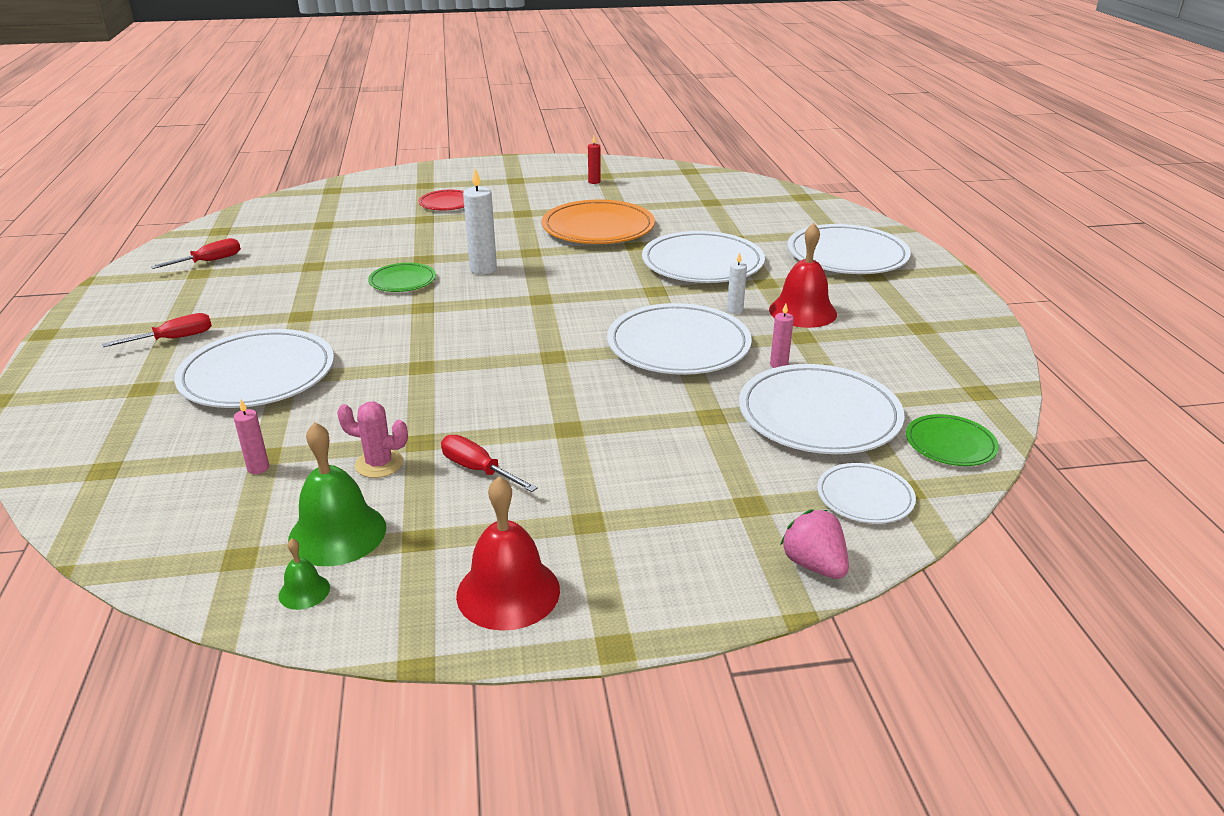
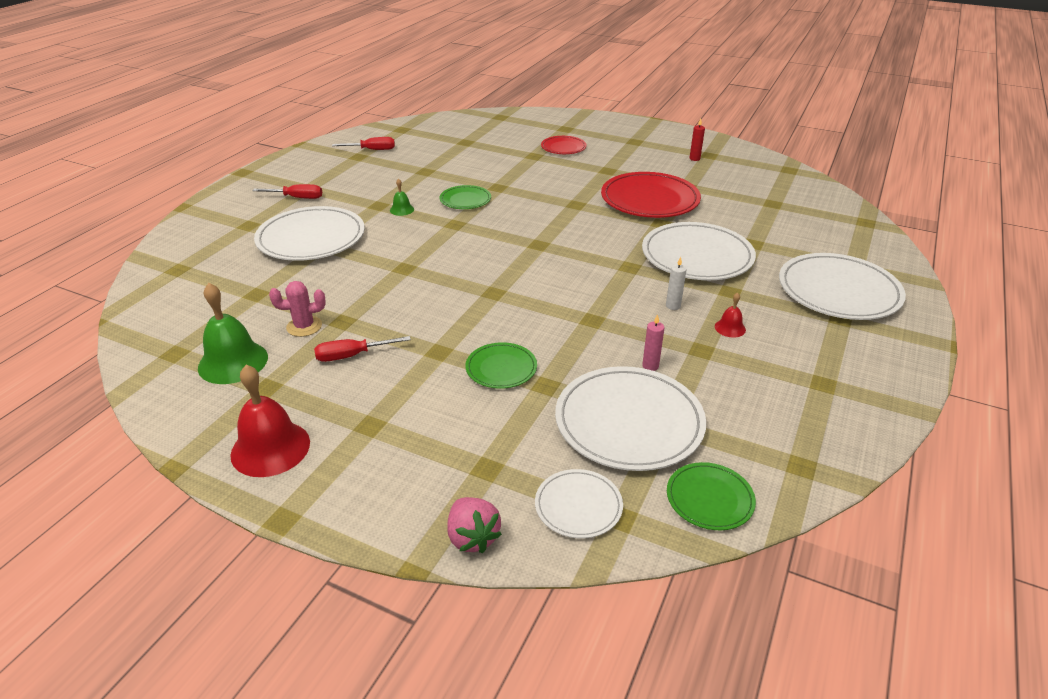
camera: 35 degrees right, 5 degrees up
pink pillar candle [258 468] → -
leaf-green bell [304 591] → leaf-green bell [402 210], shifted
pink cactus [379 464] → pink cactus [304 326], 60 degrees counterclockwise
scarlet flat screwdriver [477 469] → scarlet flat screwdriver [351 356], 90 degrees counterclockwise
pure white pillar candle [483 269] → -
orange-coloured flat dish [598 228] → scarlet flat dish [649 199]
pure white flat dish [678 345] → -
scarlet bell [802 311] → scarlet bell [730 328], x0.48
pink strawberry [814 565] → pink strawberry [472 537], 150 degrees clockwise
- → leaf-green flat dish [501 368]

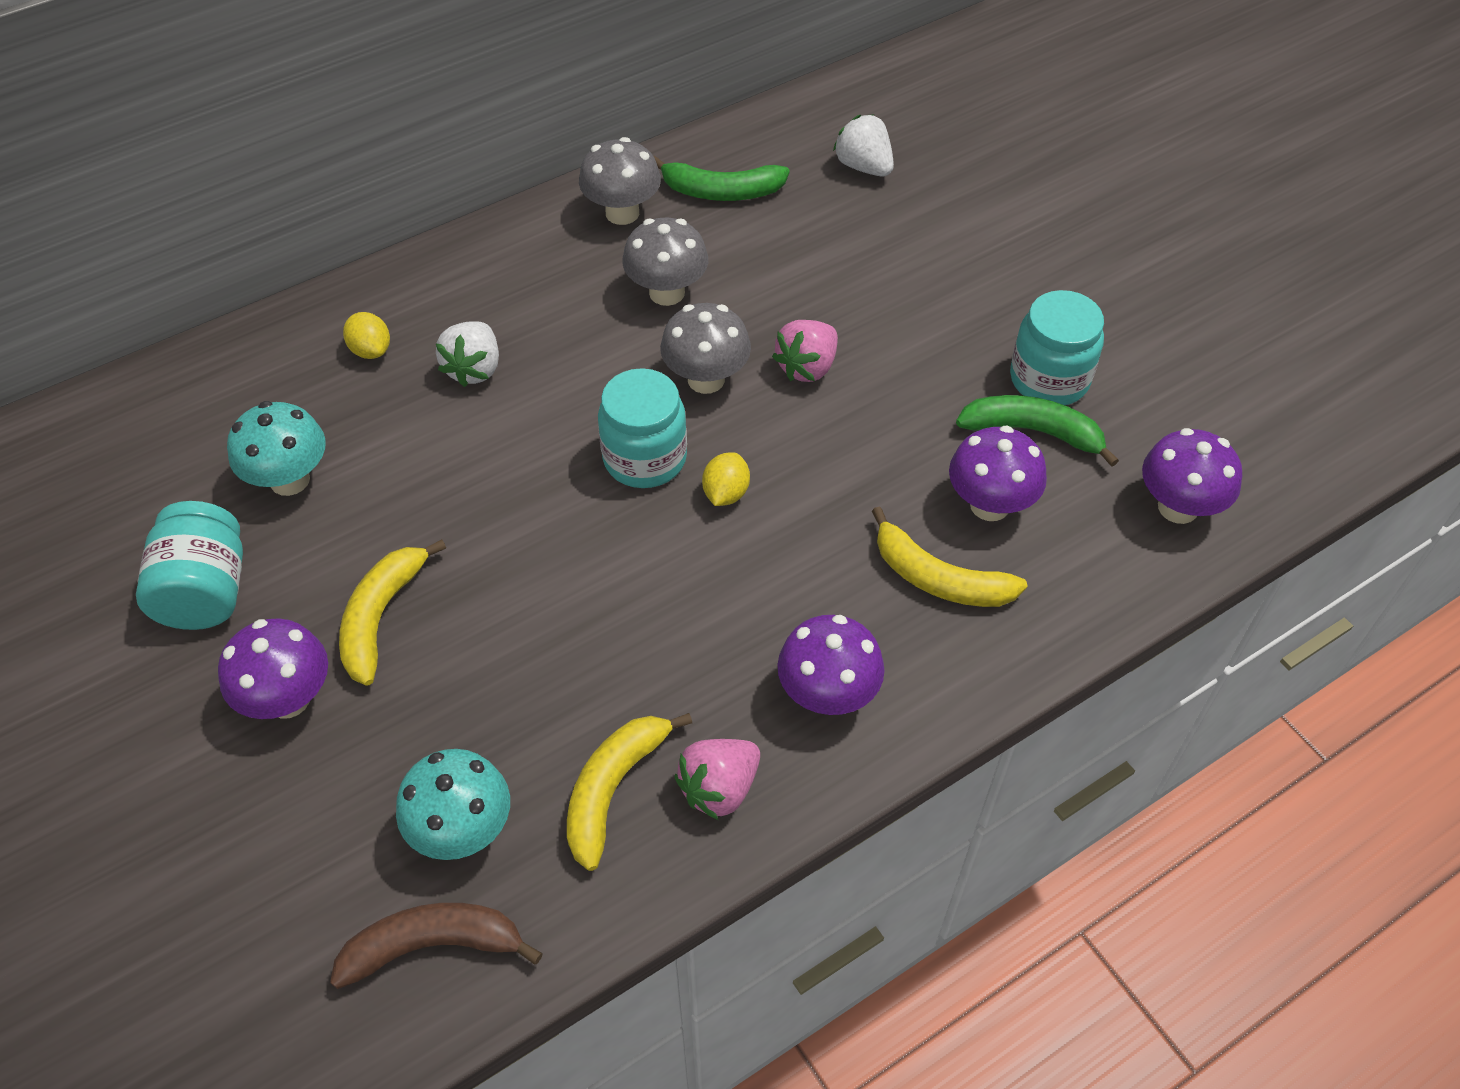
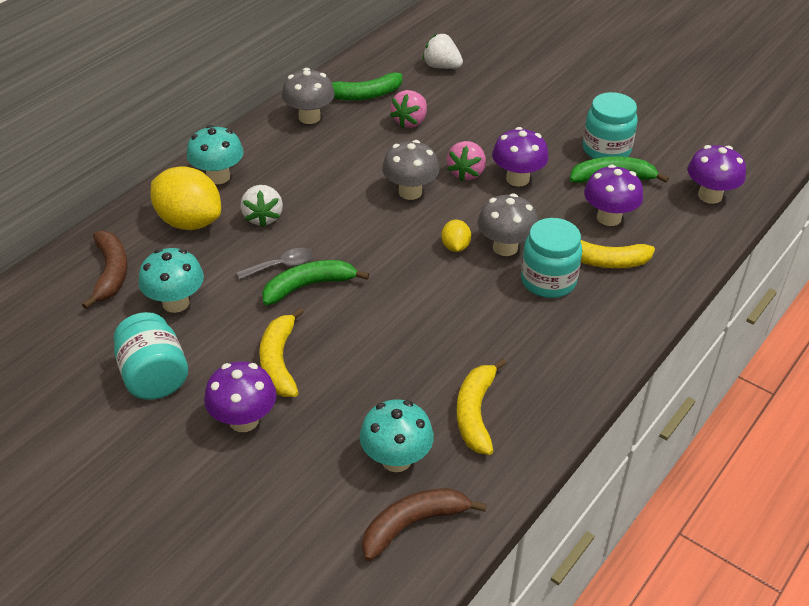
camera: 20 degrees left, 10 degrees down
bright yellow citrus fruit [371 350] → bright yellow citrus fruit [189 222], x2.10
teal preserve jar [645 458] → teal preserve jar [548 281], shifted
grey fungus [667 292] → grey fungus [505 247], shifted
pink strawberry [719 788] → pink strawberry [410 121], shifted
violet fungus [827 695] → violet fungus [517 179], shifted
- → russet toy banana [111 273]
- → teal fungus [218 177]
- → grey spoon [281 265]
- → leaf-green toy banana [308 286]

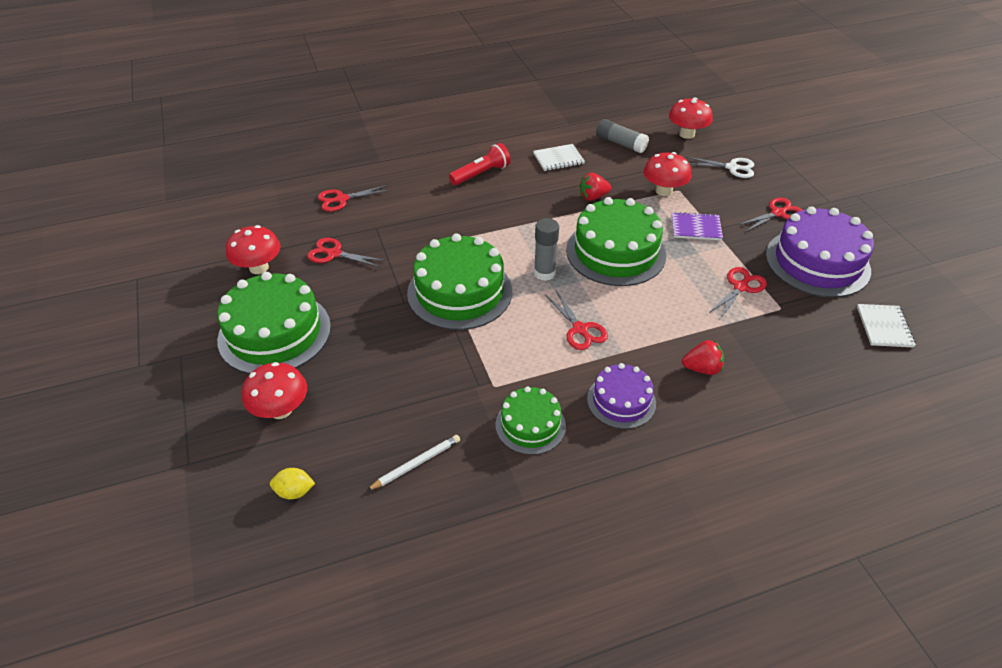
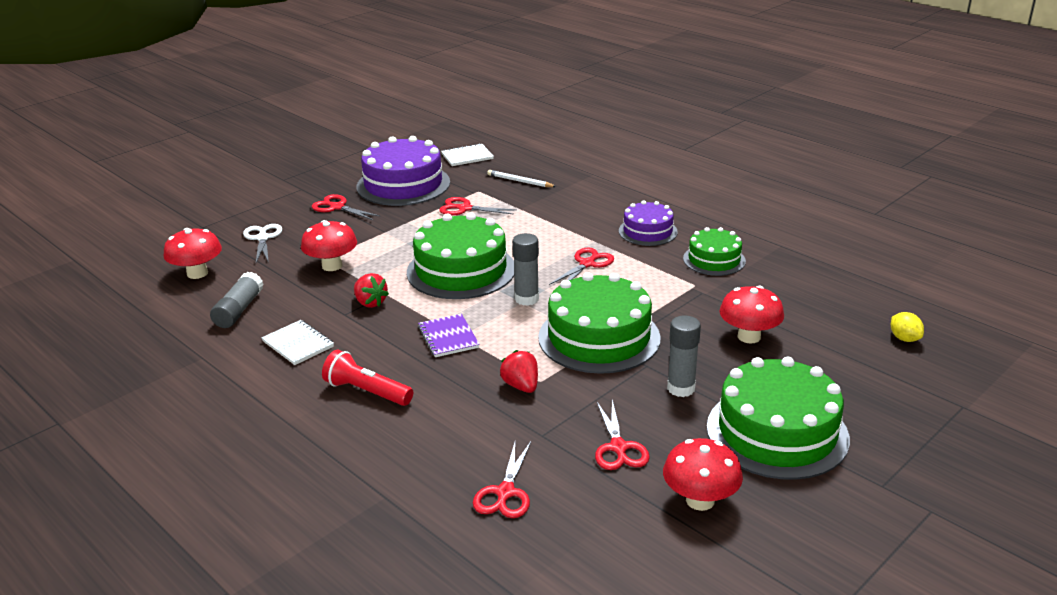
camera: 115 degrees left, 15 degrees down
scarlet fungus [281 410] → scarlet fungus [749 336], shifted
scarlet scissors [342 199] → scarlet scissors [505 492], 60 degrees clockwise
pure white wooden pencil [416 464] → pure white wooden pencil [520 181], shifted
violet exercise book [696 228] → violet exercise book [448 337], shifted
scarlet strawberry [702 368] → scarlet strawberry [521 386], shifted
- → grey glue [681 388]

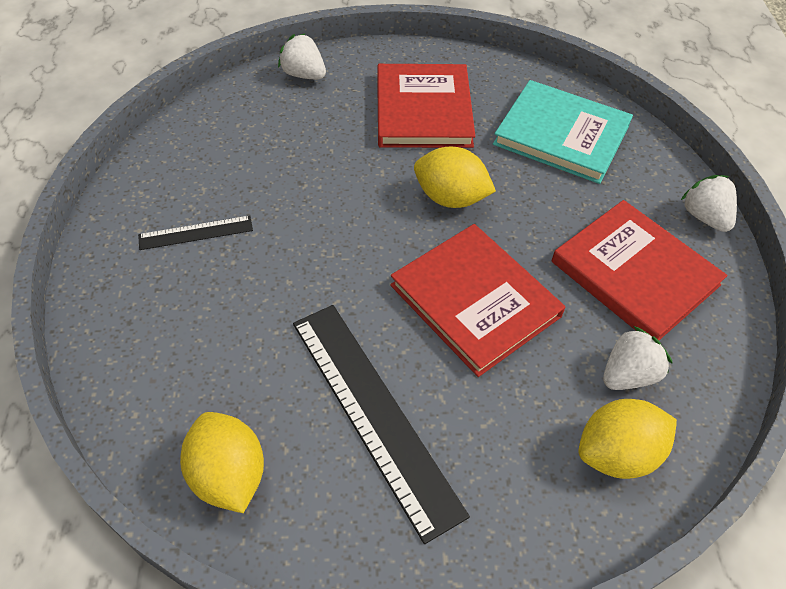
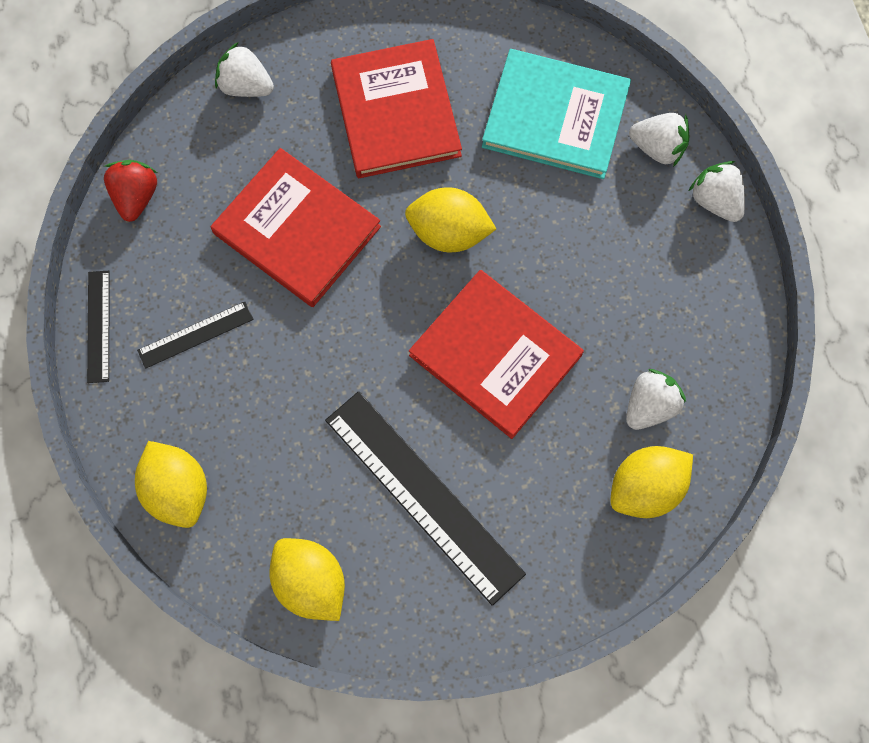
camera: 10 degrees left, 20 degrees up
scarlet hardcover [634 273] → scarlet hardcover [297 230], shifted
- → black measuring stick [98 326]
- → scarlet strawberry [136 196]
- → bright yellow citrus fruit [178 490]
- → pure white strawberry [657 148]

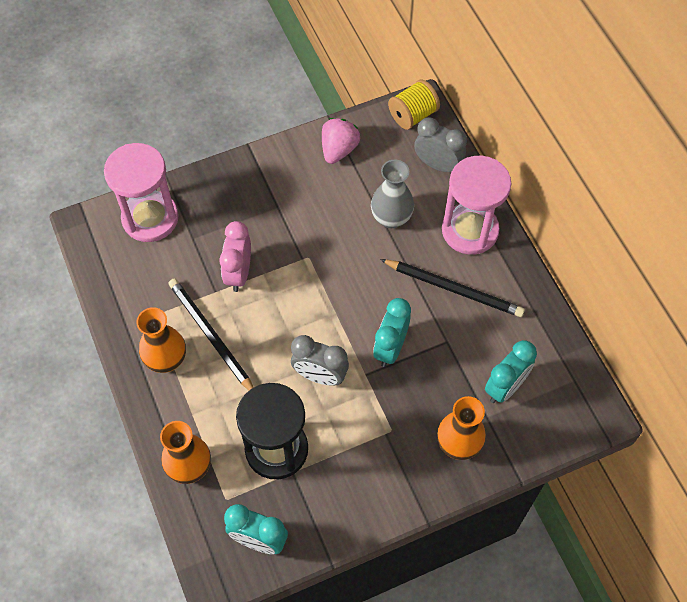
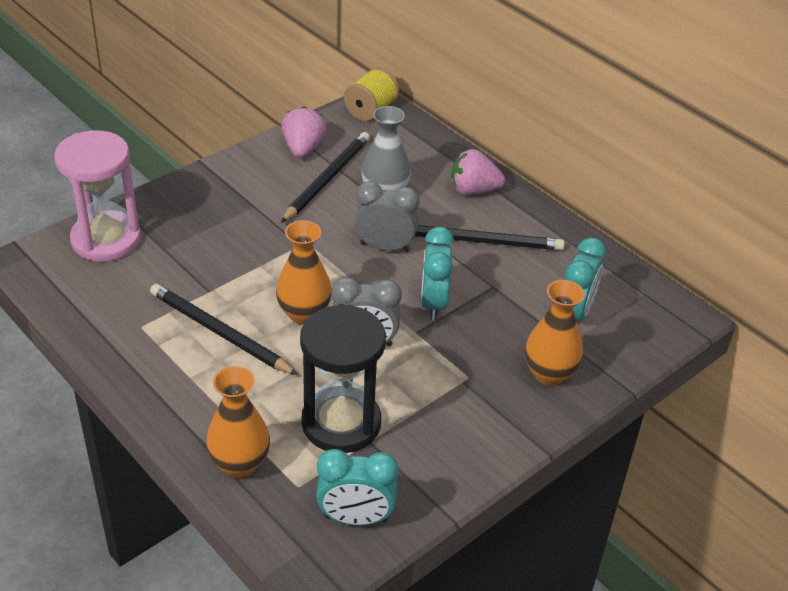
camera: 20 degrees left, 20 degrees down
orange-coloured flower vase [166 359] → orange-coloured flower vase [304 314], shifted
pink alarm clock [239 273] → -
grey alarm clock [437 165] → grey alarm clock [385 247], shifted
pink sandglass [470 230] → pink strawberry [473 190]
- → black wooden pencil [327 179]

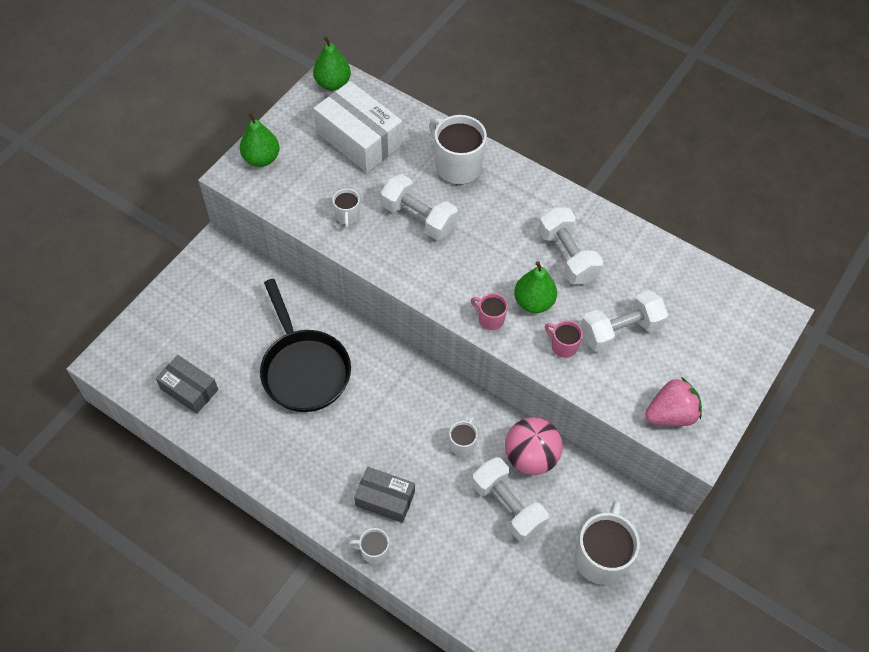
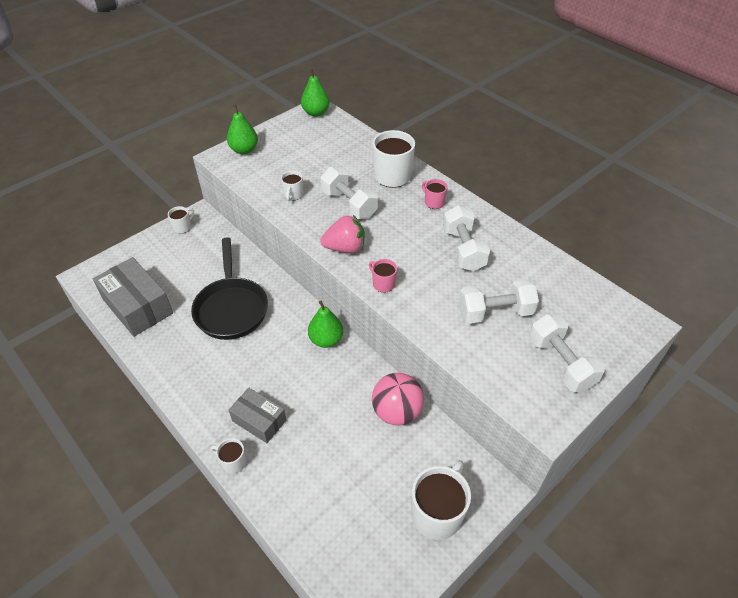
camera: 15 degrees right, 10 degrees down
grey package [189 389] → grey package [137 306], x1.63
pure white package [359 139] → -
pure white mug [462 444] → pure white mug [183 227], shifted
pure white free weight [508 506] → pure white free weight [560 363], shifted
leaf-green pear [533 302] → leaf-green pear [326 339], shifted
pink mug [563 346] → pink mug [433 202], shifted
pink strawberry [670 414] → pink strawberry [345 248], shifted

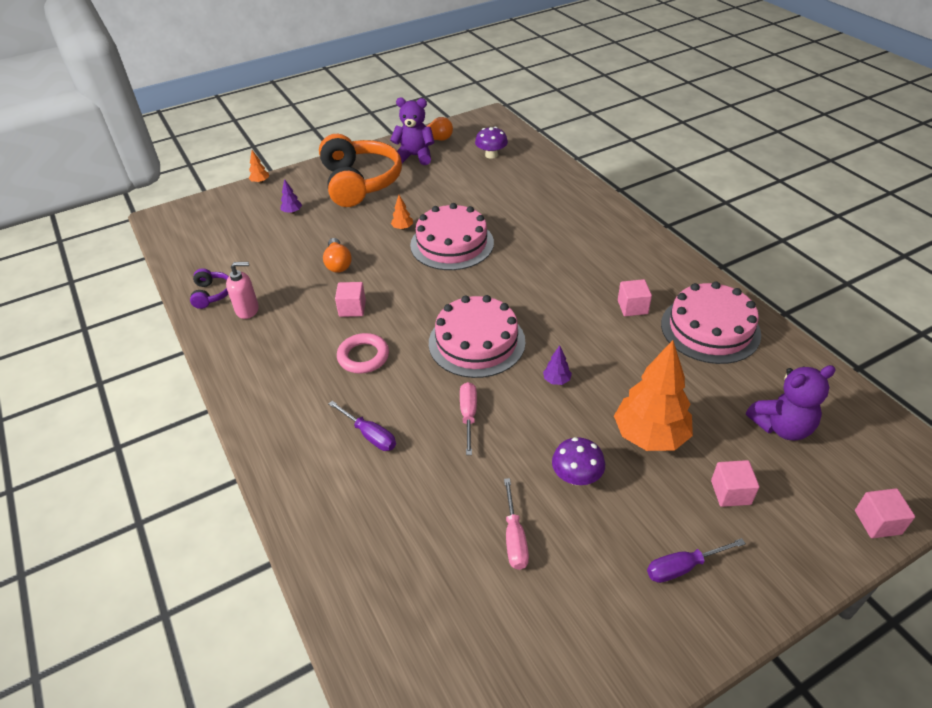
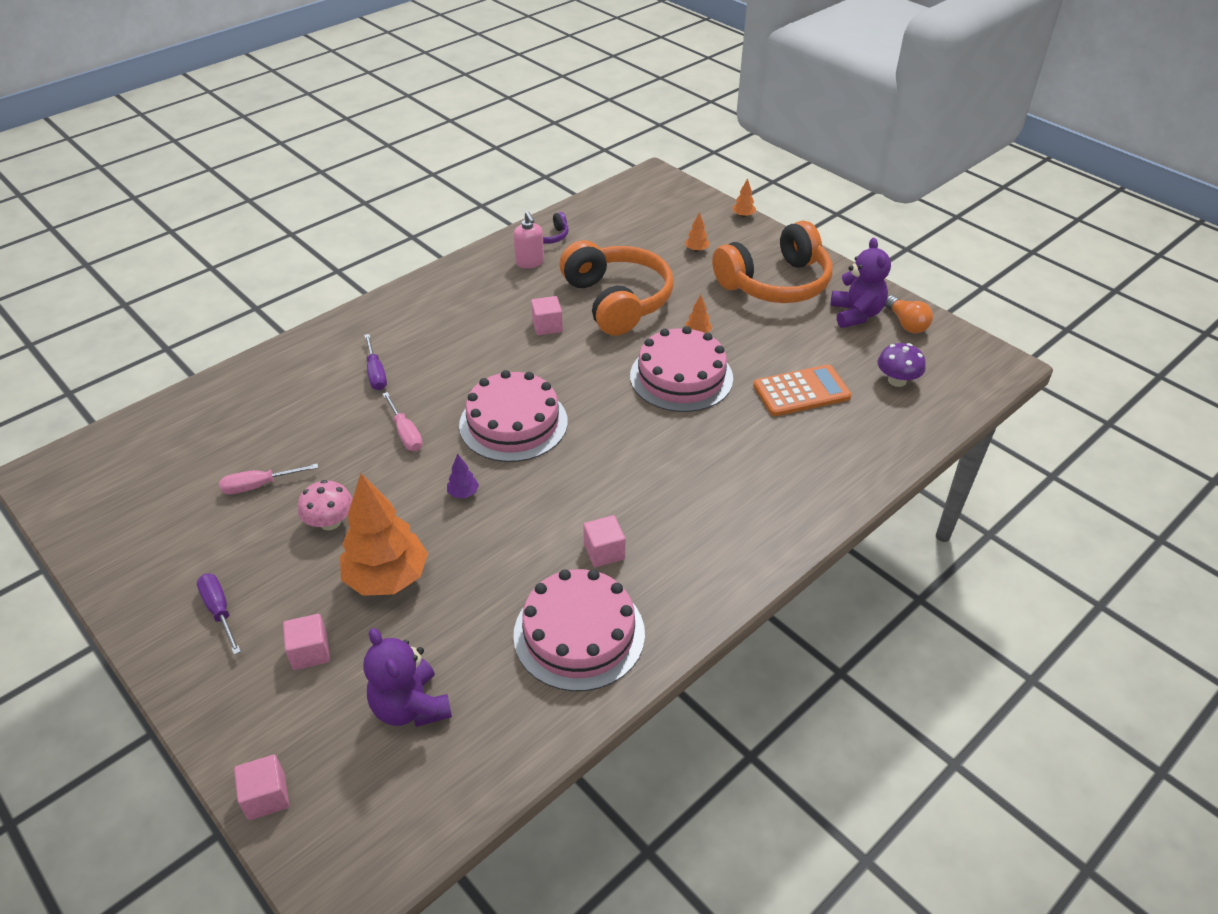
camera: 75 degrees right, 0 degrees up
violet toy tree [292 212] → orange-coloured toy tree [696 250]
orange-coloured lightbulb [338 263] → orange-coloured over-ear headphones [617 301]
violet flat screwdriver [370 435] → violet flat screwdriver [376 373], 45 degrees counterclockwise
pink torus [363 356] → -
pink flat screwdriver [468 415] → pink flat screwdriver [405 433], 75 degrees clockwise
violet fungus [576 476] → pink fungus [330 522]
- → orange-coloured adding machine [801 391]

